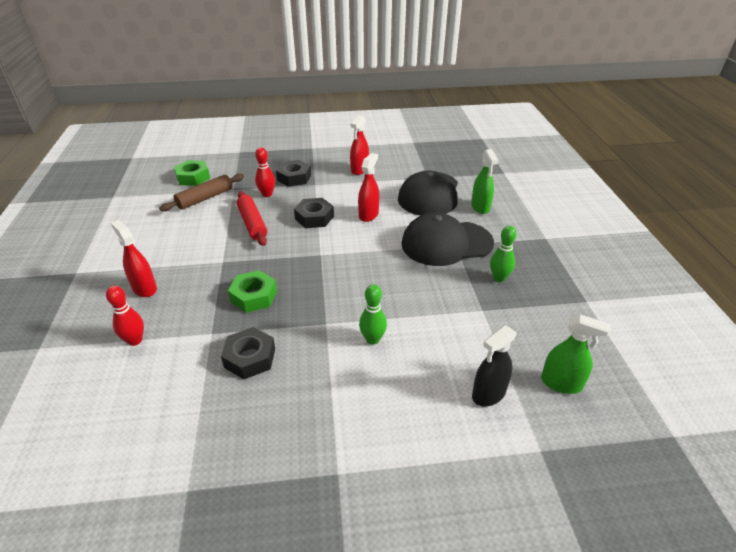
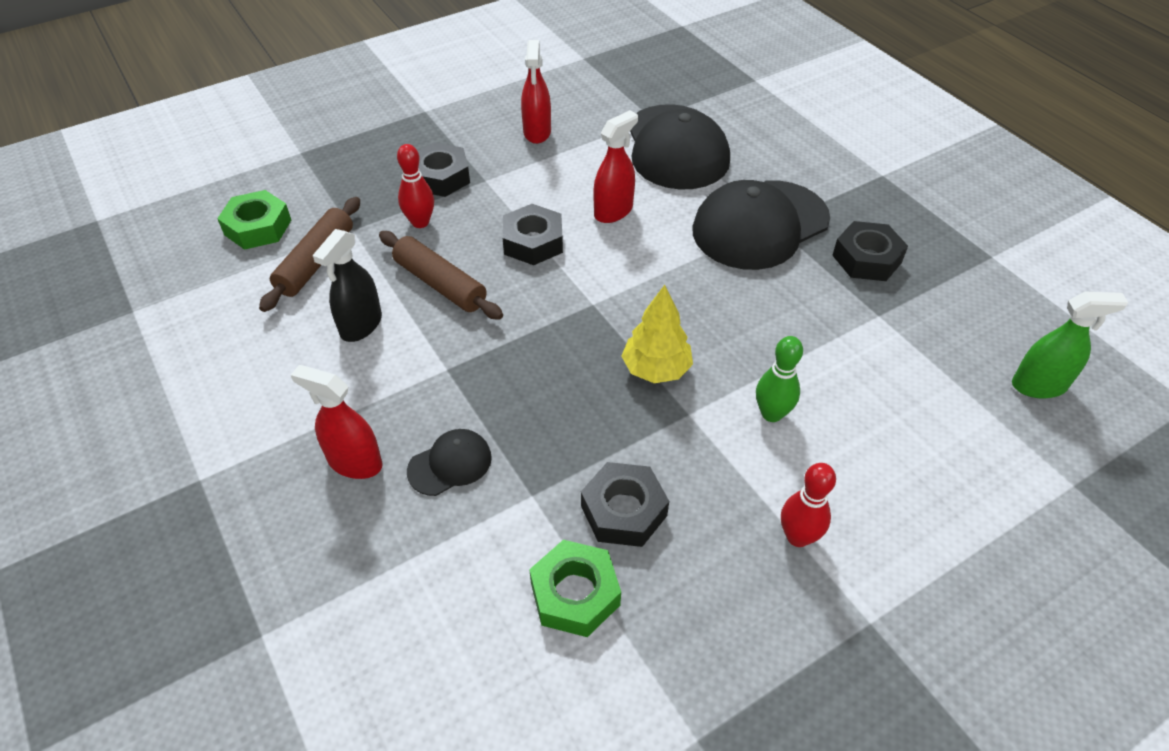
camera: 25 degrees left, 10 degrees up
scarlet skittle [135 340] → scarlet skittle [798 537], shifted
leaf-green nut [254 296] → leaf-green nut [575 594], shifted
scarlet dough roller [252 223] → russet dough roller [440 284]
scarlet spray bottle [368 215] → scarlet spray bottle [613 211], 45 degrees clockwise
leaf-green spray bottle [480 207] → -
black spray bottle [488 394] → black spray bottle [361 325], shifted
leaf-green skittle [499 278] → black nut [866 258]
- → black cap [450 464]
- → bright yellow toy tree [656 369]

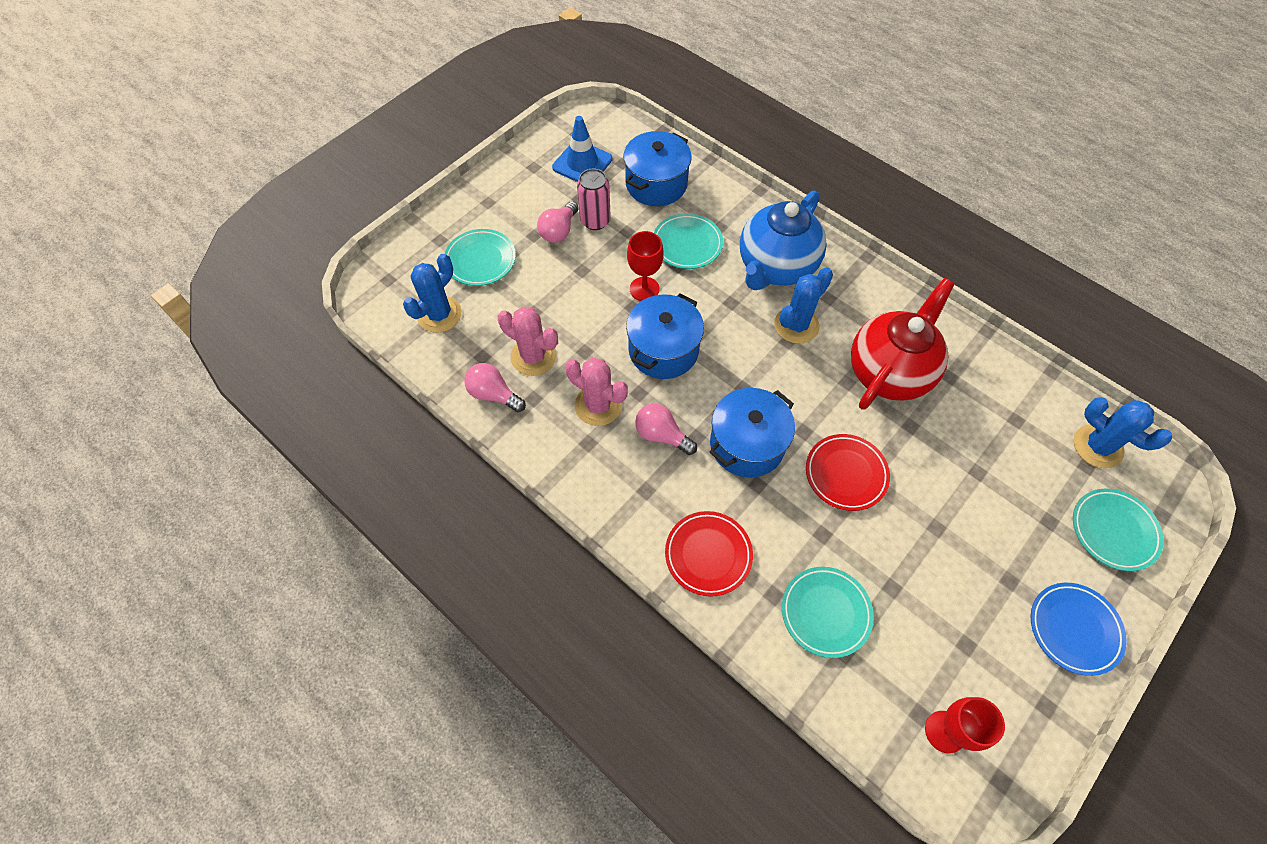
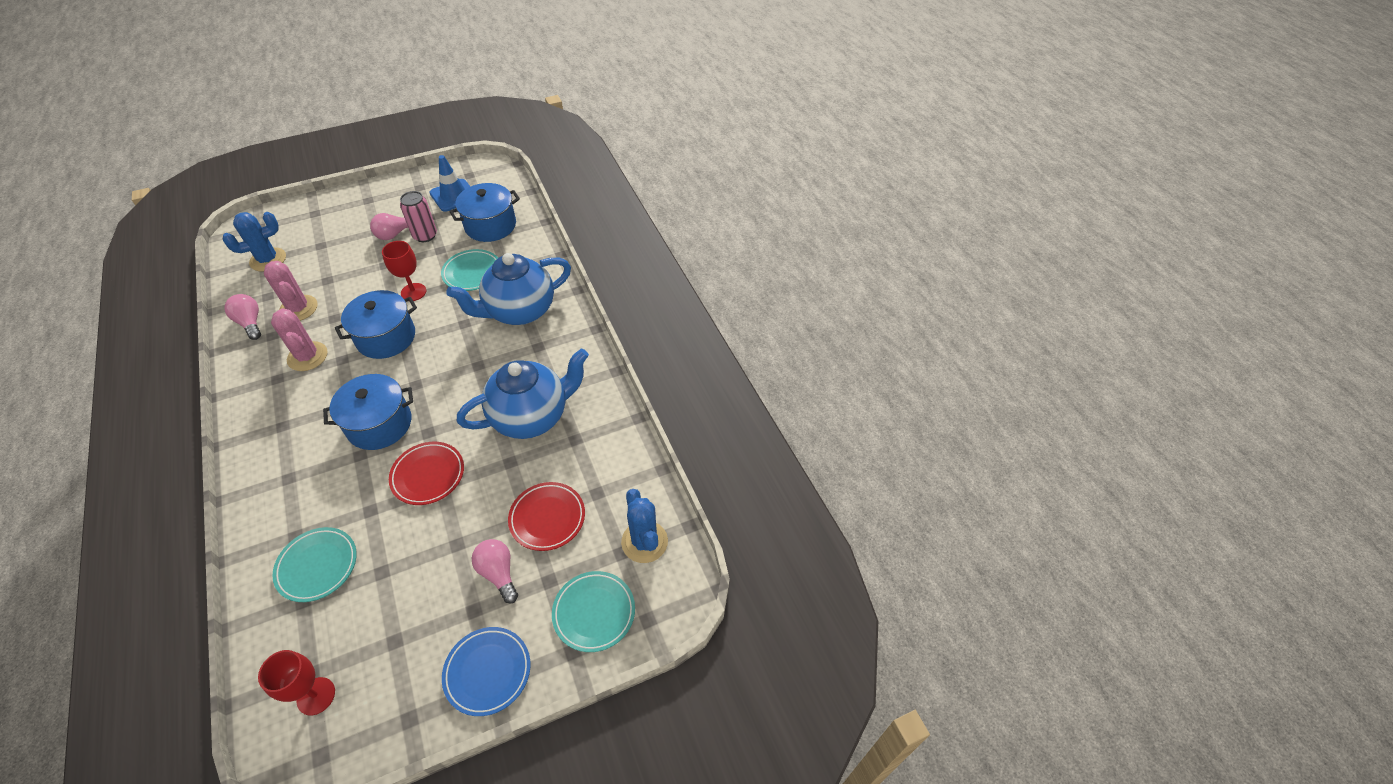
camera: 25 degrees right, 10 degrees down
teal flat dish [480 260] → -
pink lightbulb [661 435] → pink lightbulb [498 573], shifted
scarlet flat dish [708 555] → scarlet flat dish [547 518], shifted
royal blue cactus [796 325] → -
scarlet china teapot [889 372] → royal blue china teapot [531 417]

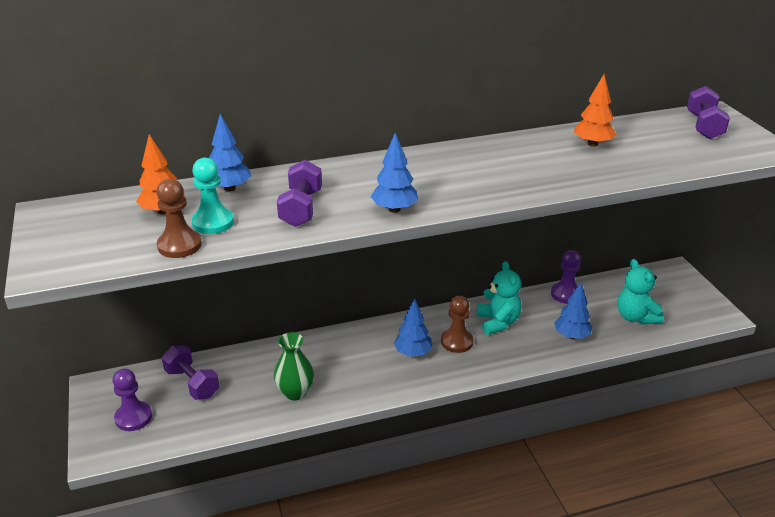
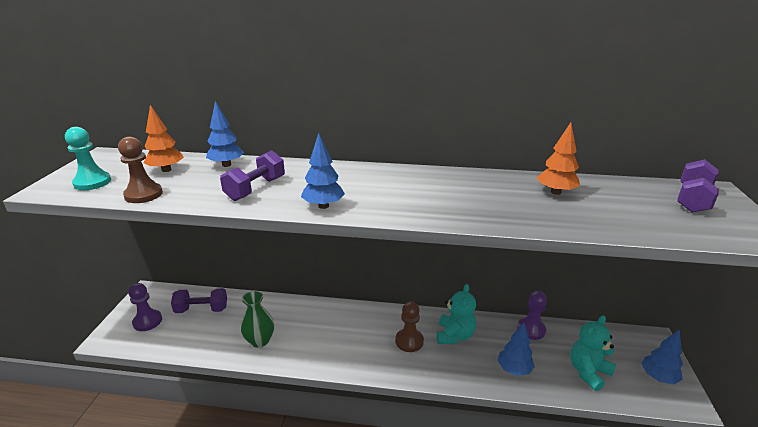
camera: 25 degrees right, 5 degrees down
violet free weight [192 383] → violet free weight [202 309], 75 degrees counterclockwise
teal game pawn [213 222] → teal game pawn [92 182], shifted
royal blue toy tree [413 353] → royal blue toy tree [658 377], shifted
teal teddy [635 317] → teal teddy [588 372], 45 degrees clockwise

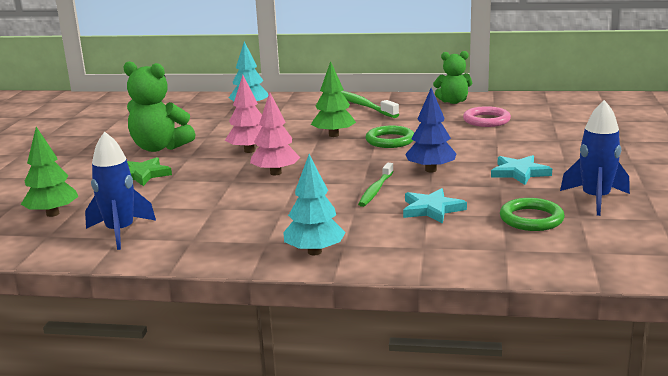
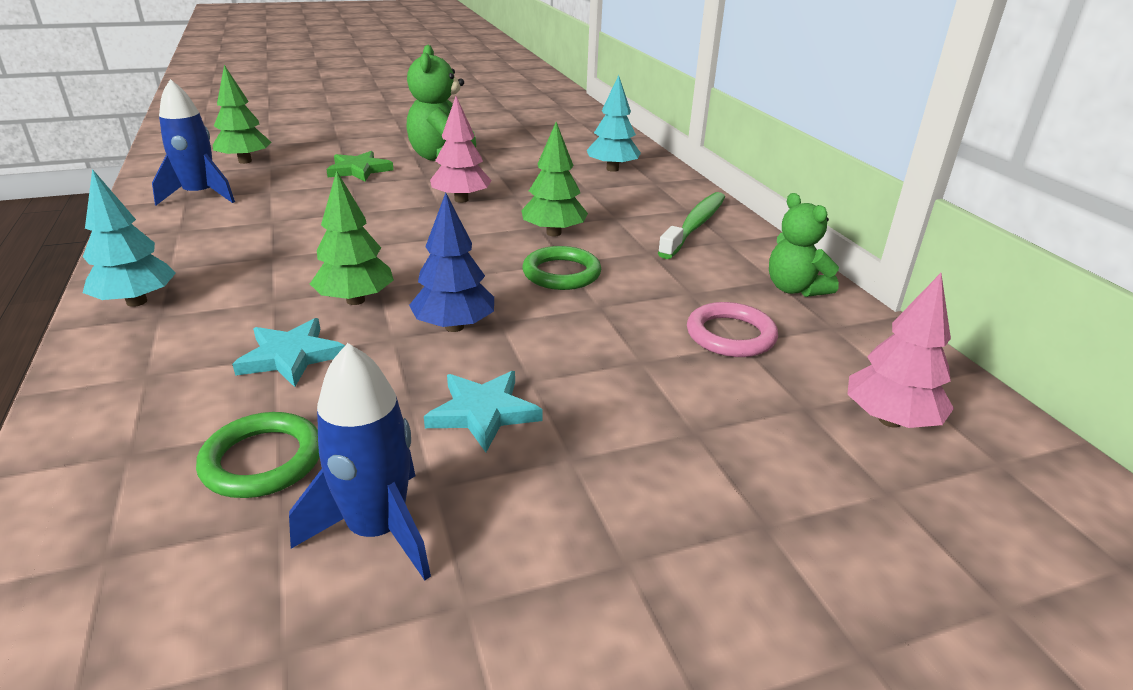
camera: 60 degrees right, 10 degrees up
pink toy tree [276 173] → pink toy tree [890 420], shifted
leaf-green toothbrush [376 190] → leaf-green toy tree [355 300]

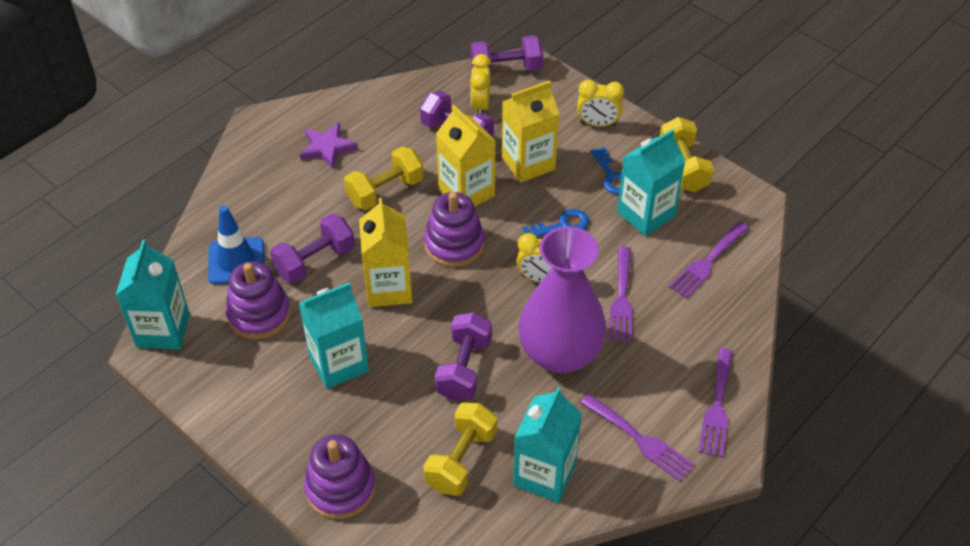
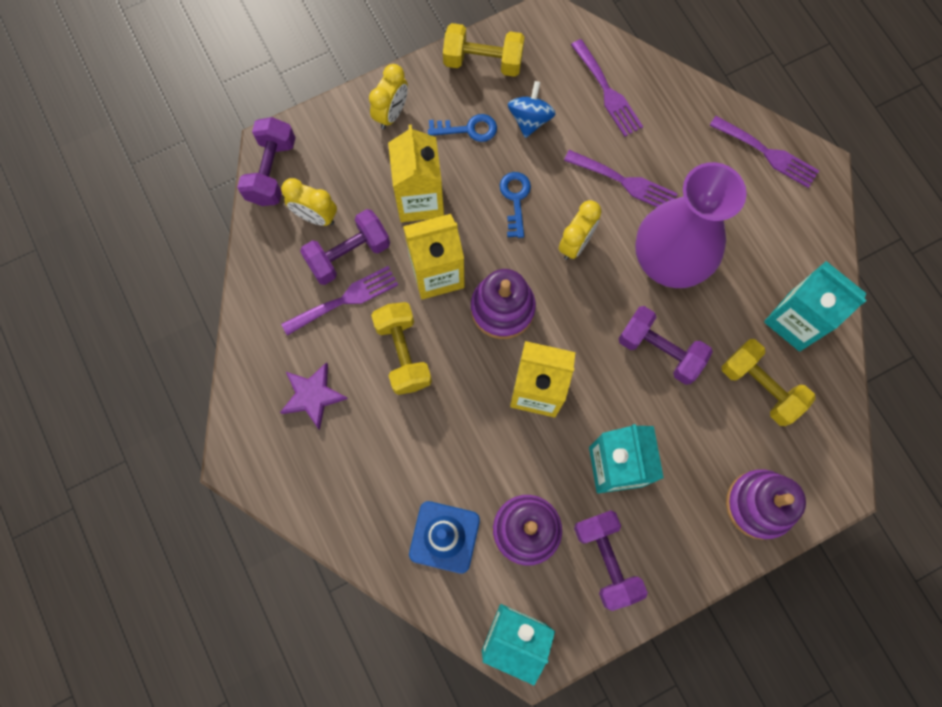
camera: 70 degrees left, 25 degrees up
violet free weight [315 261] → violet free weight [606 559], shifted
violet table fork [640 440] → violet table fork [345 299], shifted
teal juice carton [645 214] → royal blue spinning top [530 119]

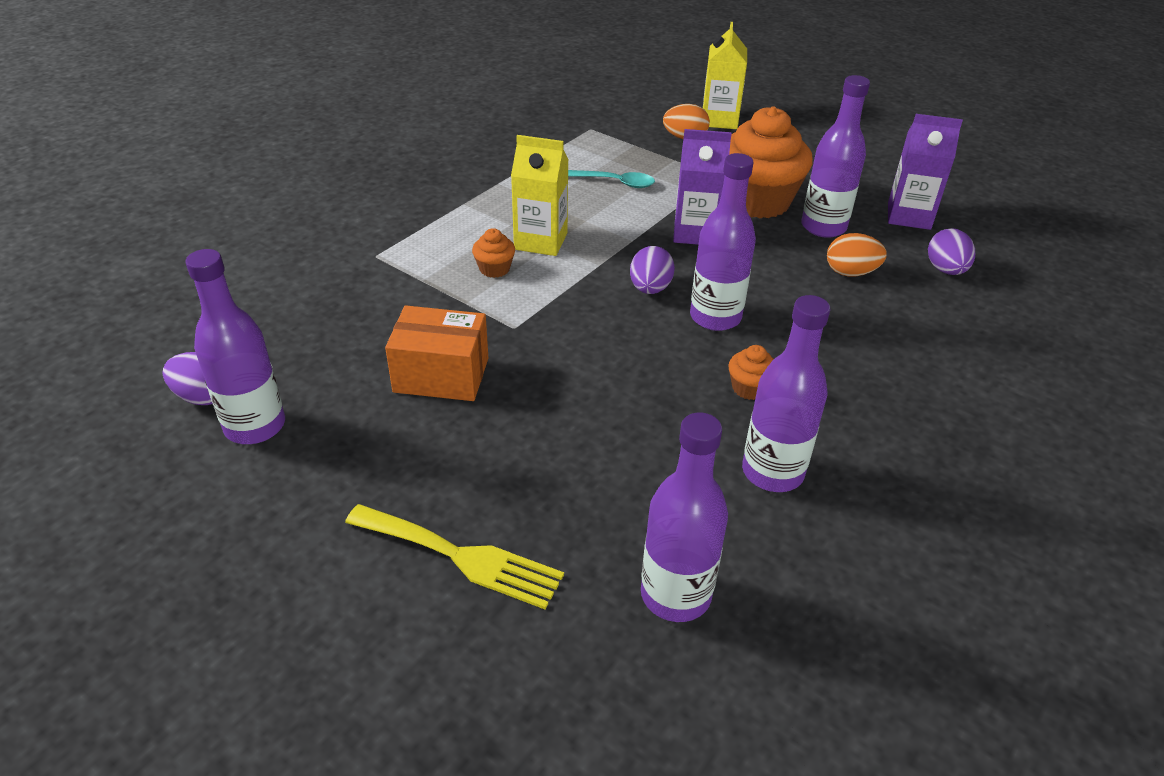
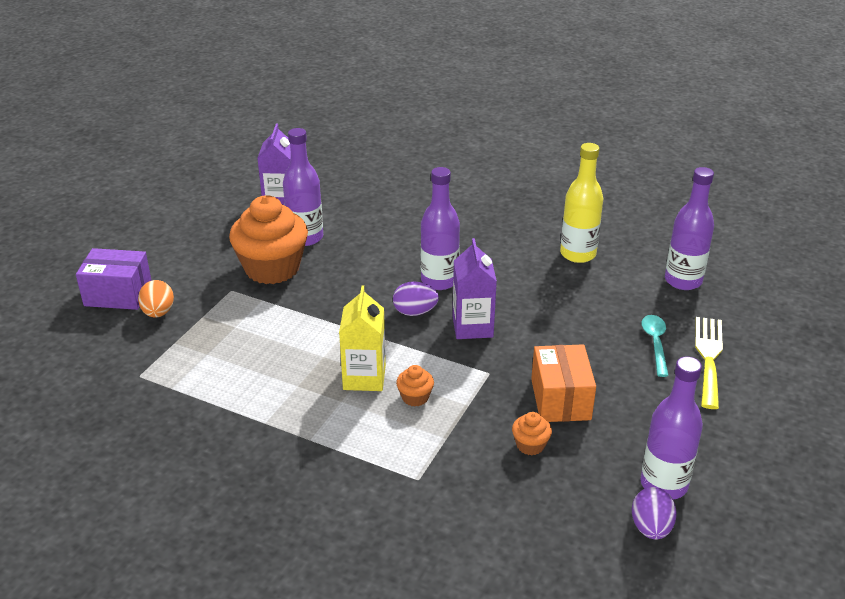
camera: 100 degrees left, 5 degrees down
teal spoon [615 182] → teal spoon [655 343], shifted
violet juice carton [695 232] → violet juice carton [472 327], shifted
bright yellow juice carton [719 120] → violet package [118 294]
orange-coloured muffin [749 388] → orange-coloured muffin [530 445], shifted
violet drink bottle [772 472] → bright yellow drink bottle [578 254]
orange-coloured egg shape [850 272] → -
violet egg shape [945 270] → -

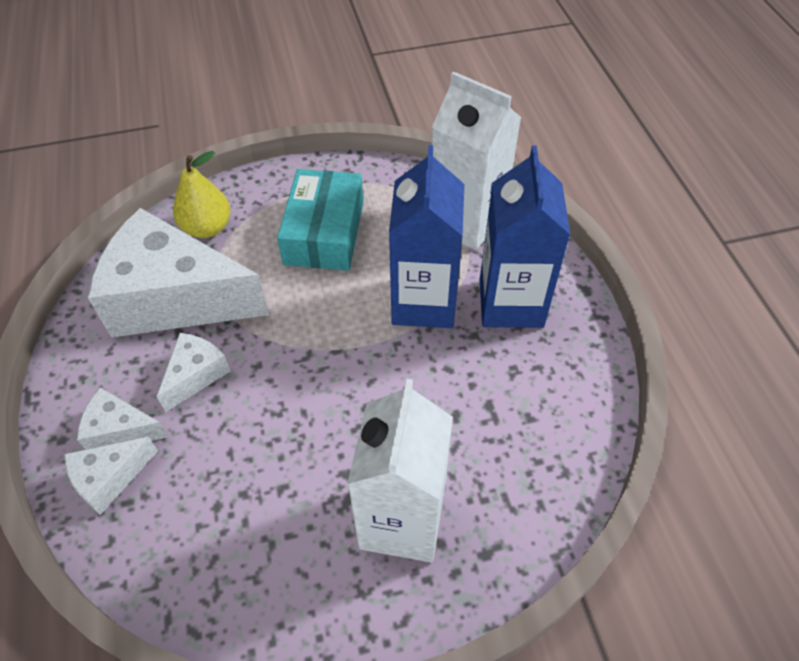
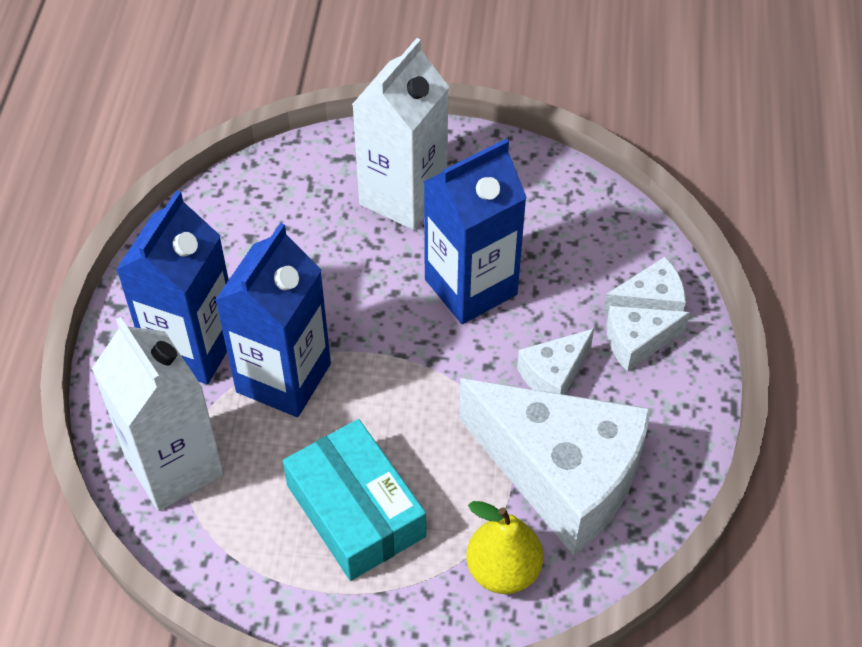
camera: 160 degrees left, 0 degrees up
pure white cheese [120 430] → pure white cheese [637 342], 135 degrees clockwise
teal package [324 232] → teal package [355 510], 60 degrees counterclockwise
- → royal blue juice carton [470 287]

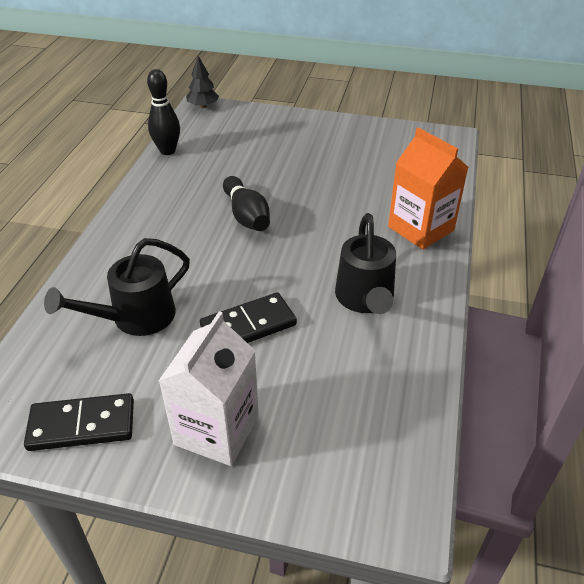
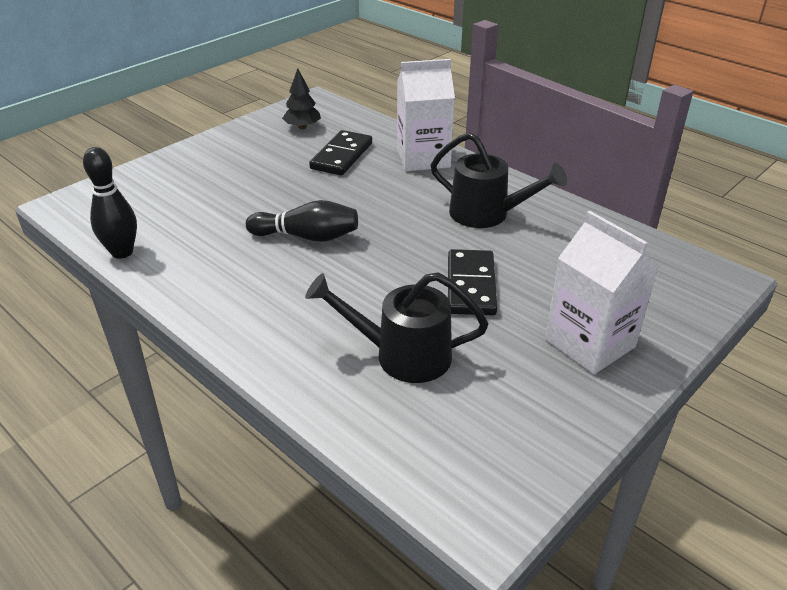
camera: 60 degrees left, 5 degrees down
black domino piece [82 425] → black domino piece [342 156], shifted
black sprinkling can [134 318] → black sprinkling can [401 355], 105 degrees clockwise
black toy tree [203 106] → black toy tree [302 127], shifted
orange-coloured juice carton [420 228] → pure white juice carton [423 158]

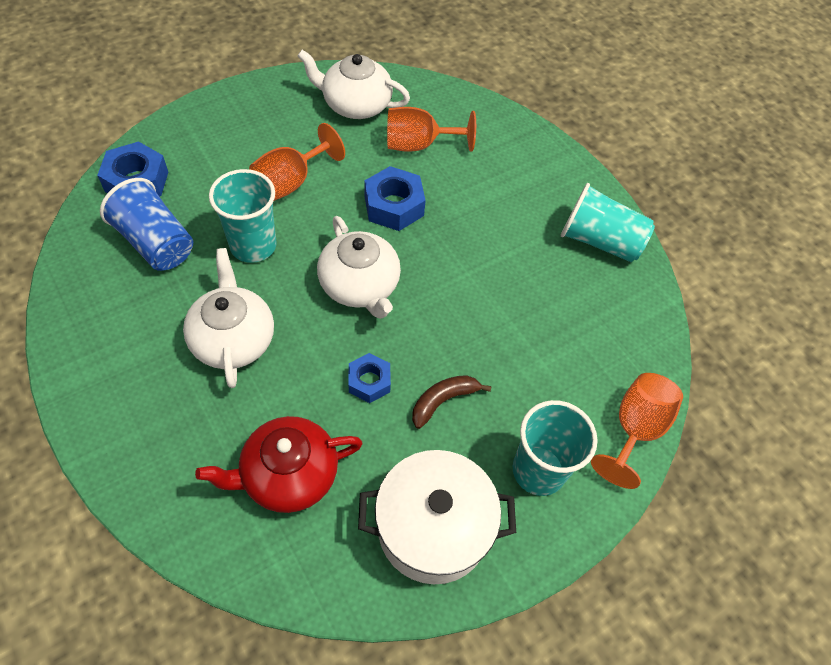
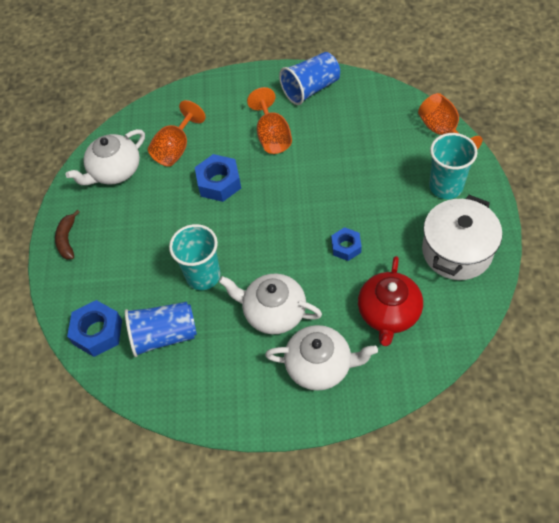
camera: 50 degrees left, 0 degrees up
orange-coloured wine glass [291 182] → orange-coloured wine glass [272 136], shifted
pure white china teapot [360 286] → pure white china teapot [320 365], shifted
russet toy banana [443 401] → russet toy banana [67 239], shifted
teal beaker [599 241] → royal blue beaker [311 89]

